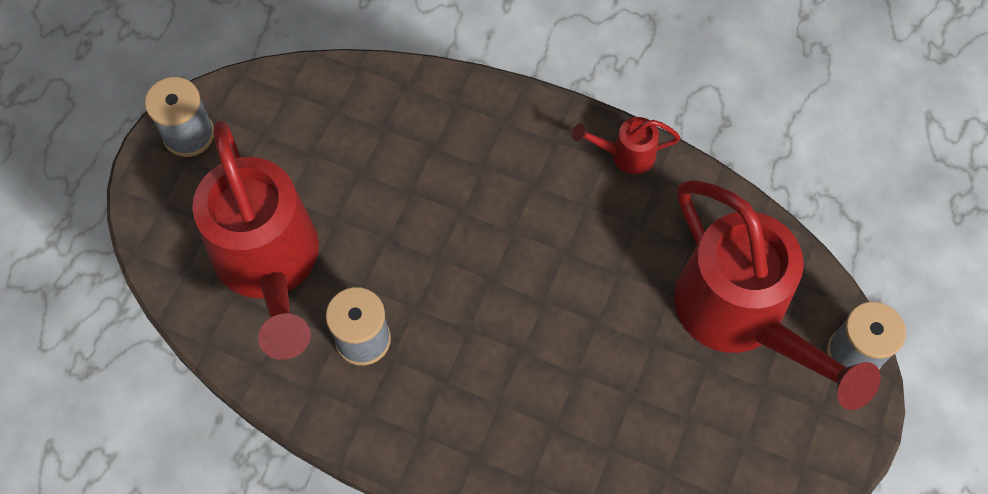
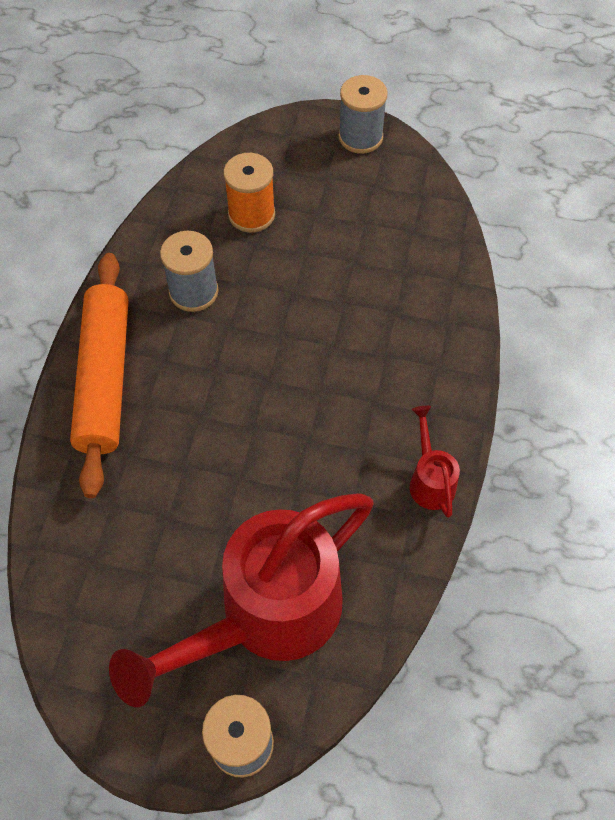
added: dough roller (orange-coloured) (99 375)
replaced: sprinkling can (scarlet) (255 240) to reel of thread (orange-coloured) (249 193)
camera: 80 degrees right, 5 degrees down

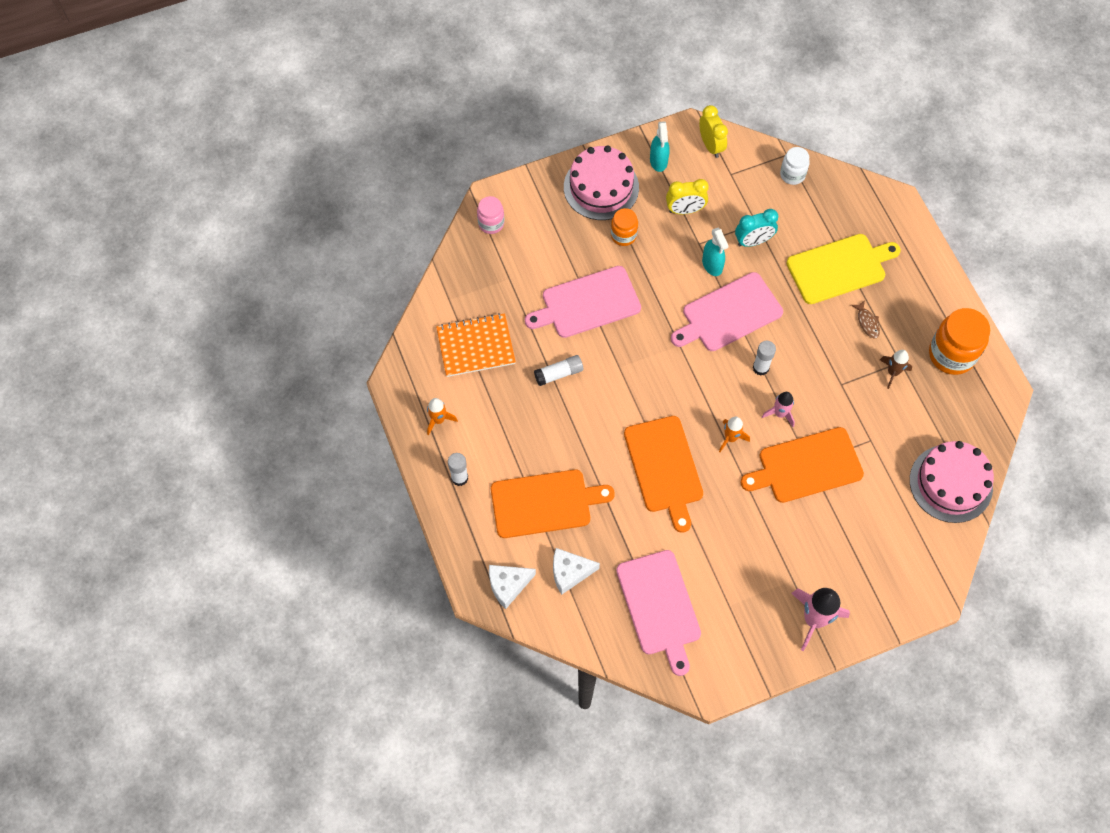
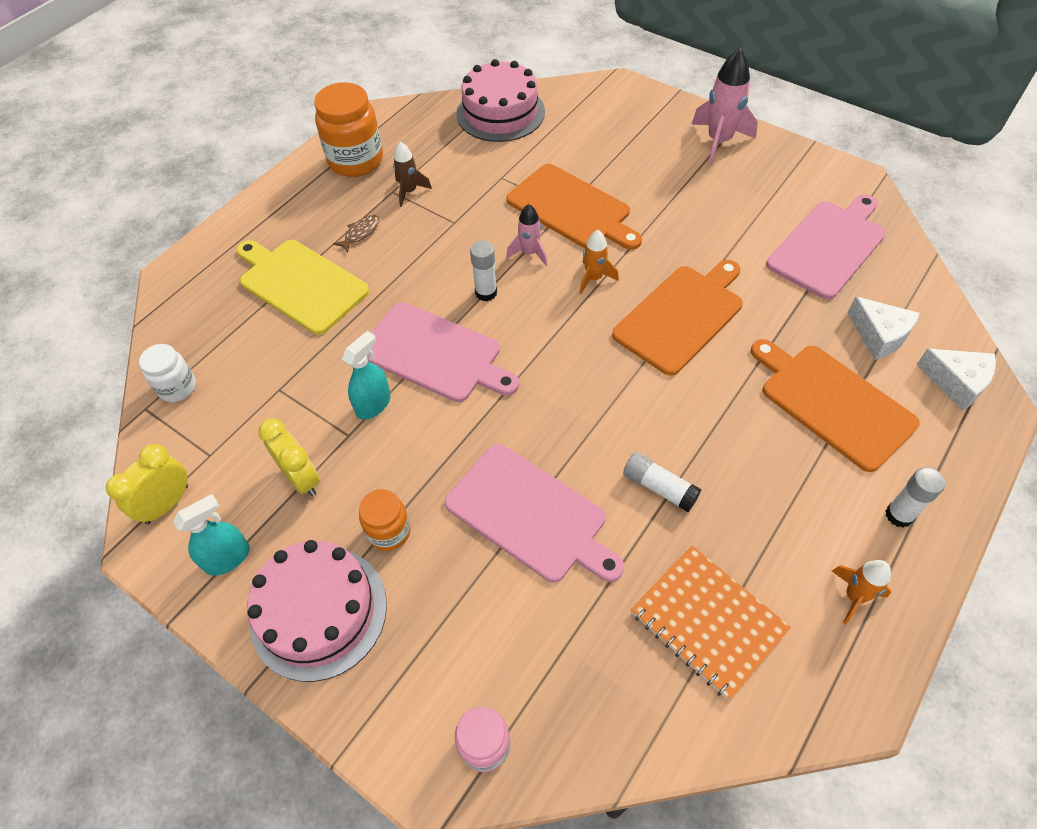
removed: clock (aqua) (756 228)
camera: 120 degrees left, 10 degrees down

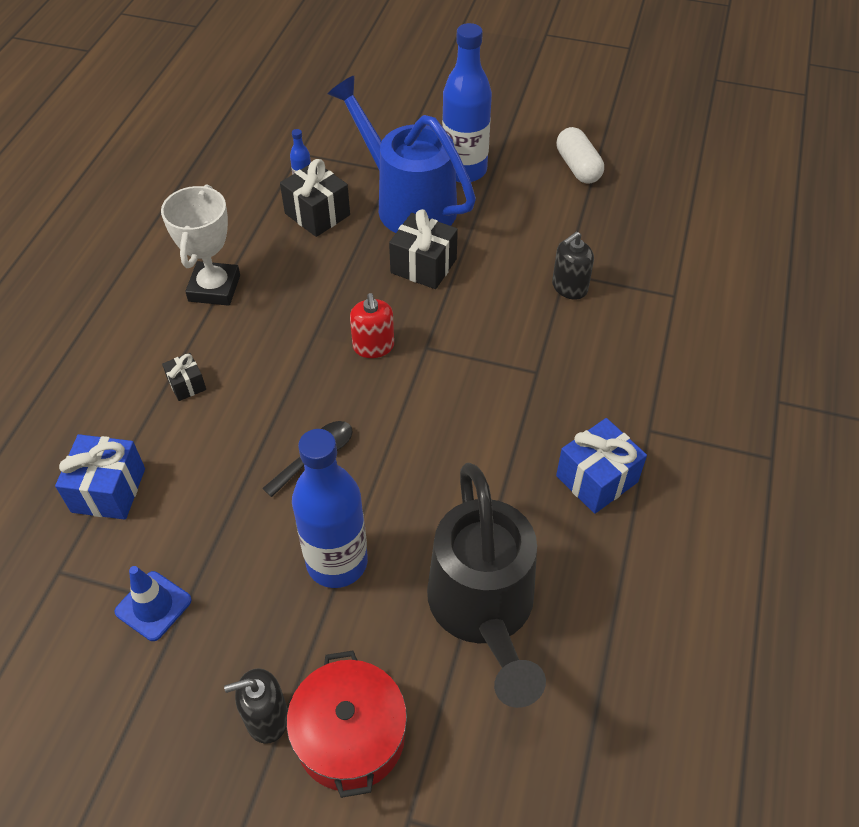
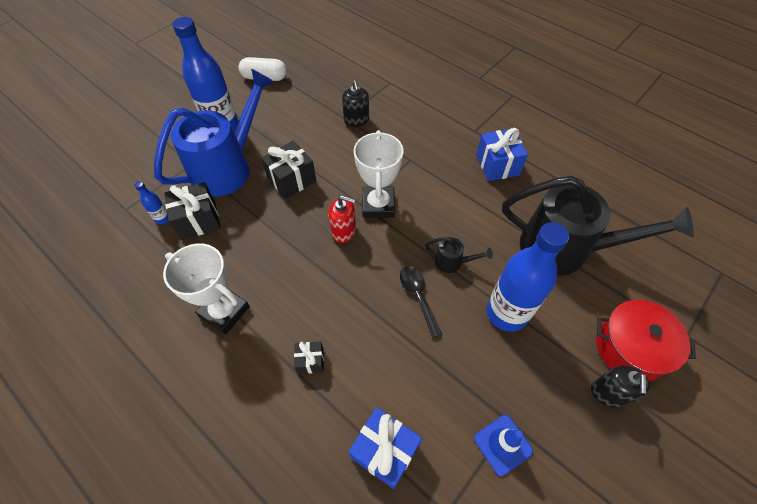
added: trophy (snow-white) (379 174); sprinkling can (black) (459 255)
turned: sprinkling can (royal blue) (402 154) = (214 133) 150 degrees clockwise
camera: 65 degrees left, 5 degrees up

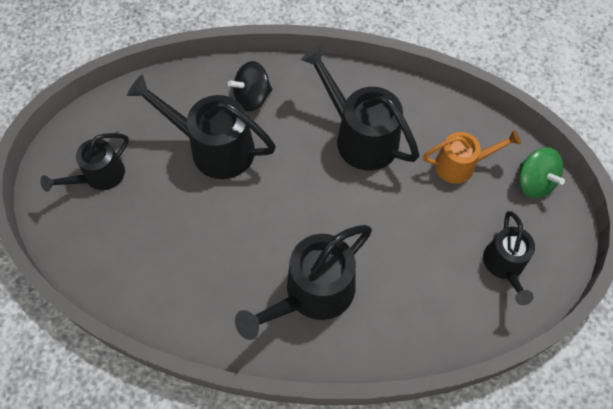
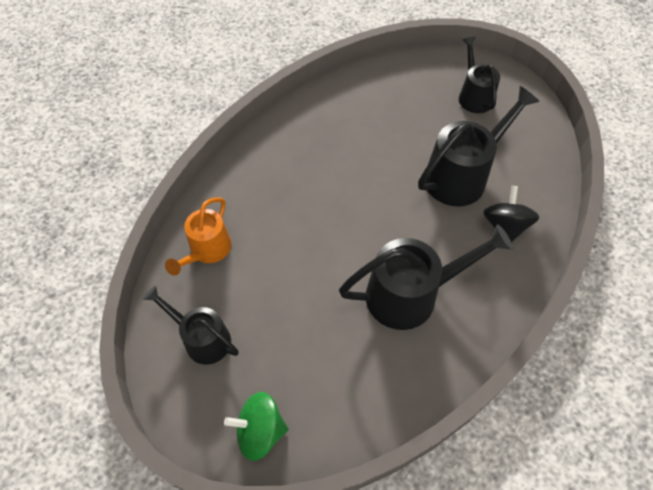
removed: sprinkling can (black) (303 282)
moved: sprinkling can (orange-coloured) (472 157) to (198 236)
camera: 120 degrees right, 5 degrees down

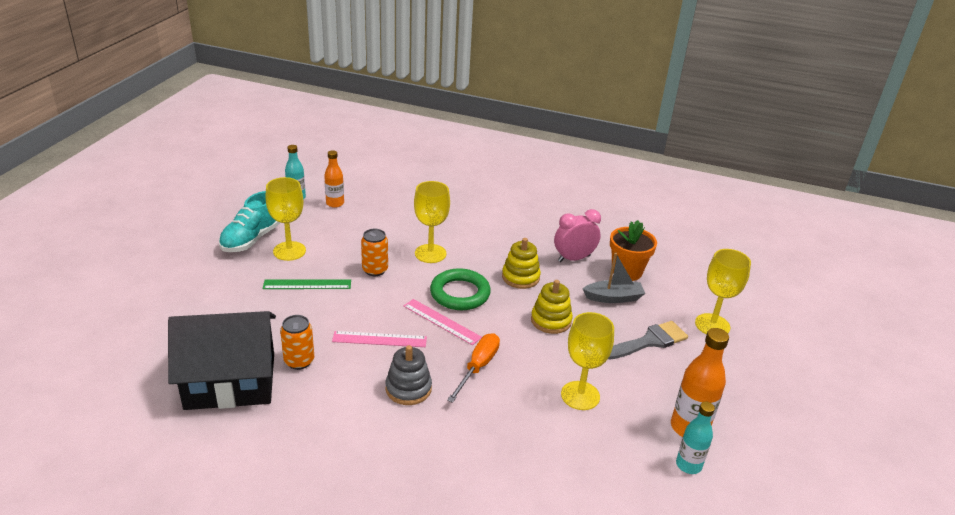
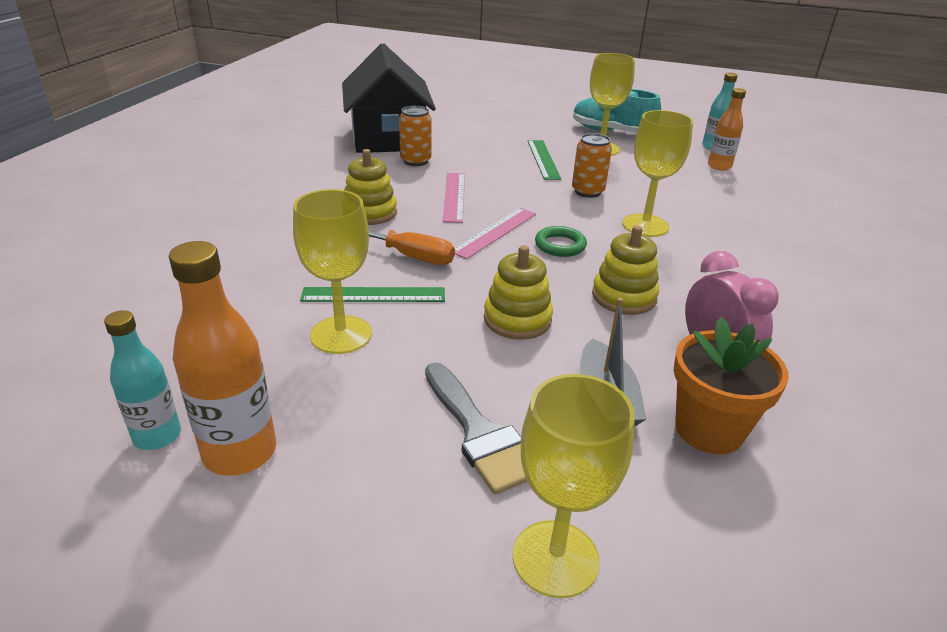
added: straightedge (green) (372 294)
recoloured: stacking toy (grey) (409 375) to stacking toy (golden) (370 187)
resized: ring (green) (460 289) = (561 241) x0.59
camera: 90 degrees right, 0 degrees up

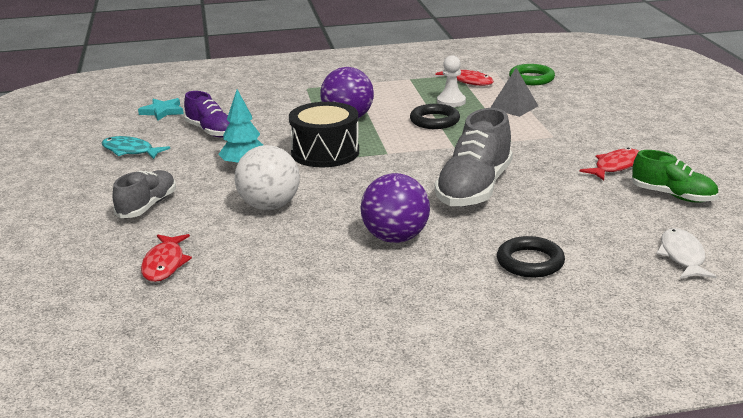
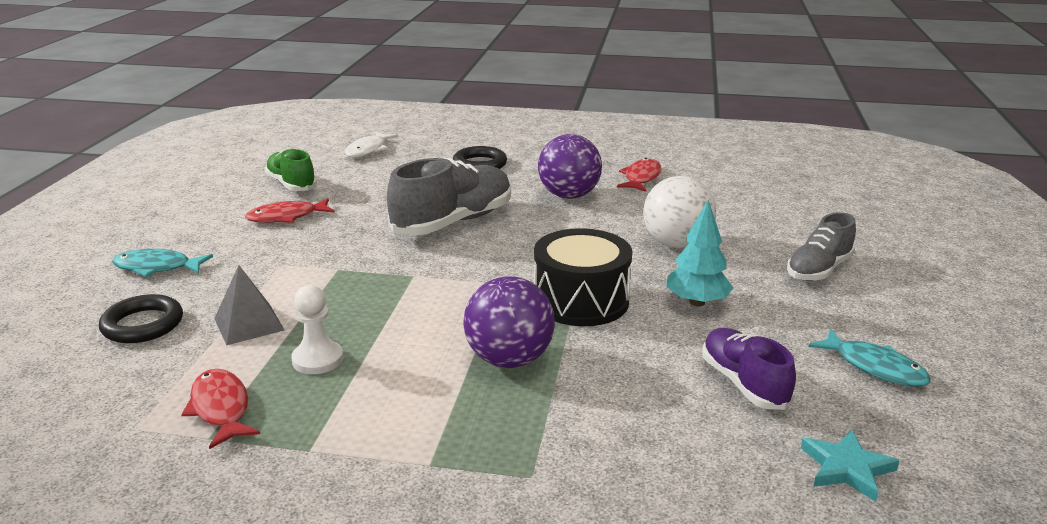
removed: ring (green) (532 74)
added: fish figure (aqua) (162 263)
moved: ring (black) (435 116) to (141 318); fish figure (scarlet) (166 258) to (639 175)
camera: 160 degrees left, 0 degrees up

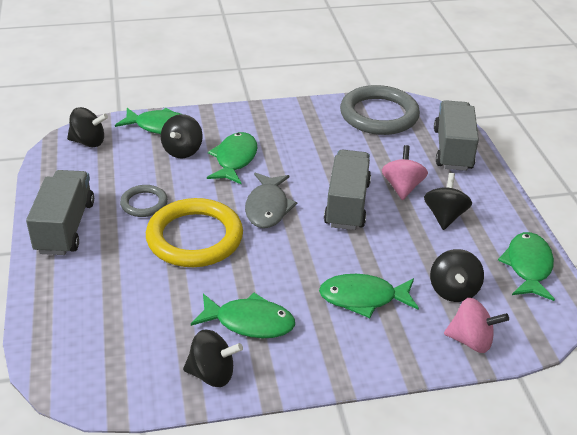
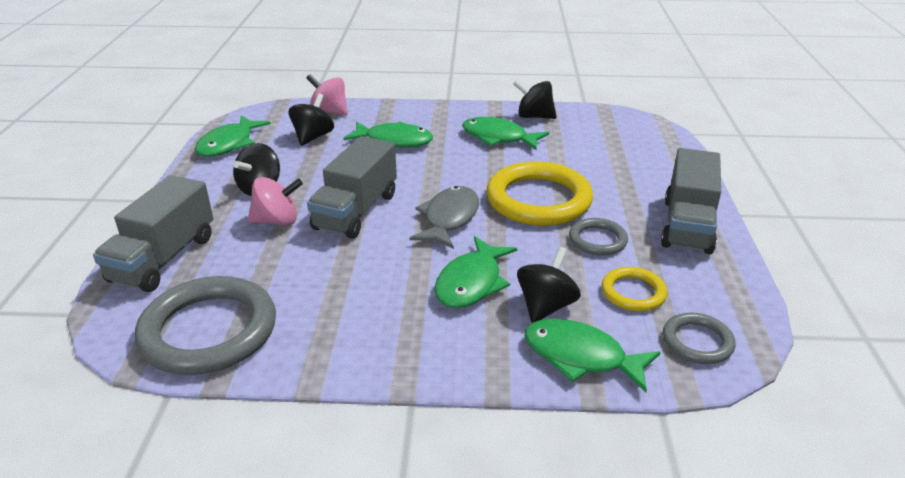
added: ring (golden) (634 289)
replaced: toy top (black) (87 127) to ring (grey) (699 338)
turned: toy top (rosy) (405 172) = (275 201) 120 degrees counterclockwise
camera: 165 degrees left, 5 degrees down

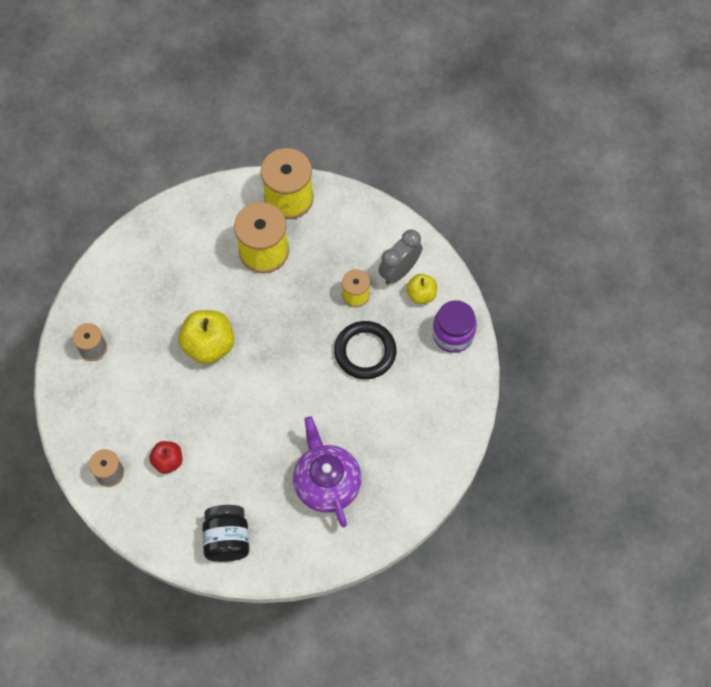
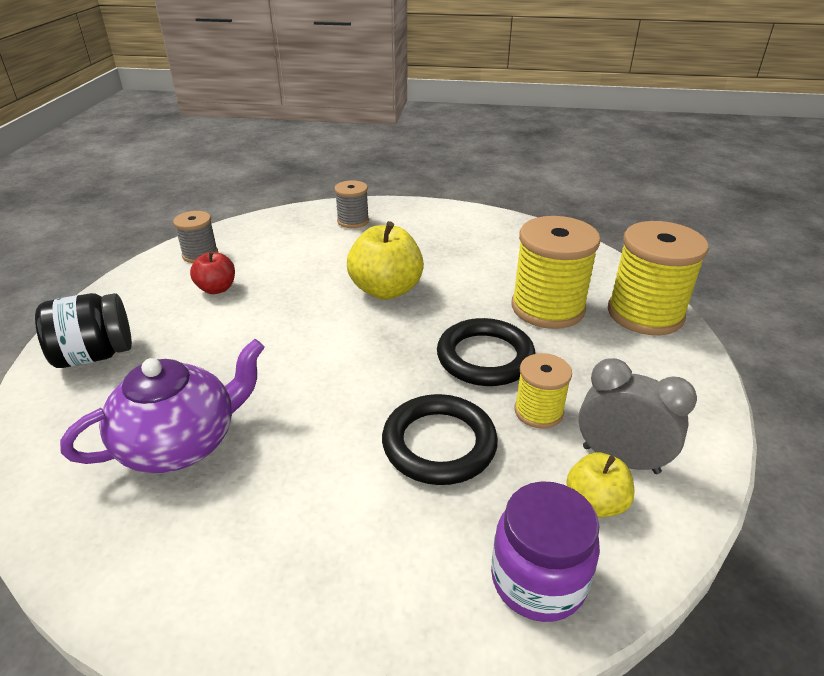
added: ring (black) (486 352)
camera: 75 degrees right, 30 degrees down

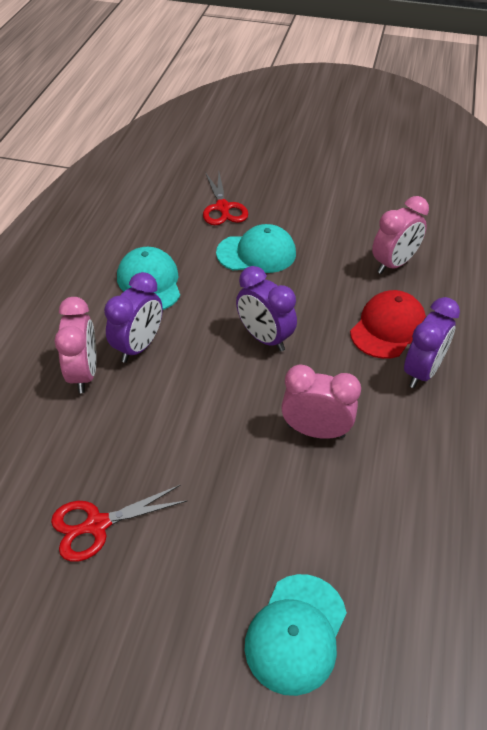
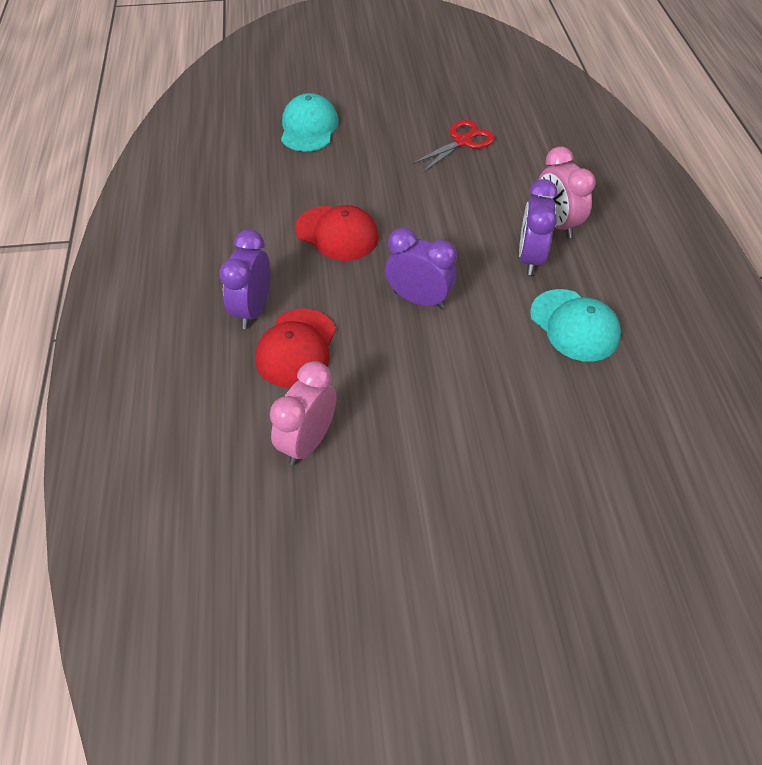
removed: shears (scarlet) (225 198); cap (aqua) (256 248)
replaced: clock (rosy) (321 402) to cap (scarlet) (337 233)
camera: 160 degrees right, 5 degrees up

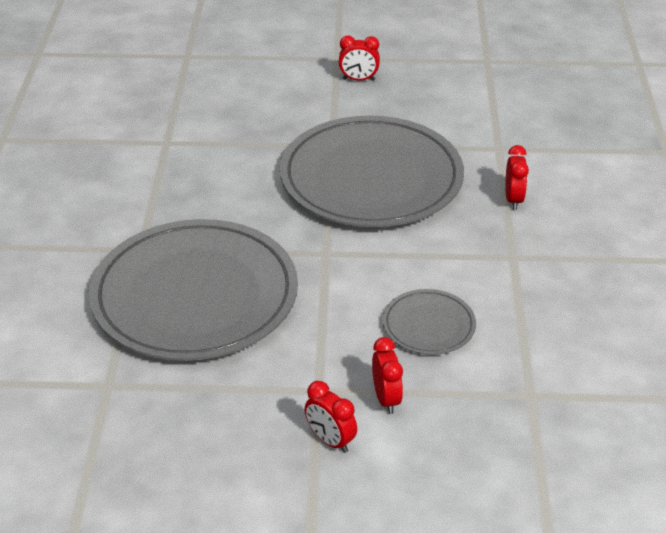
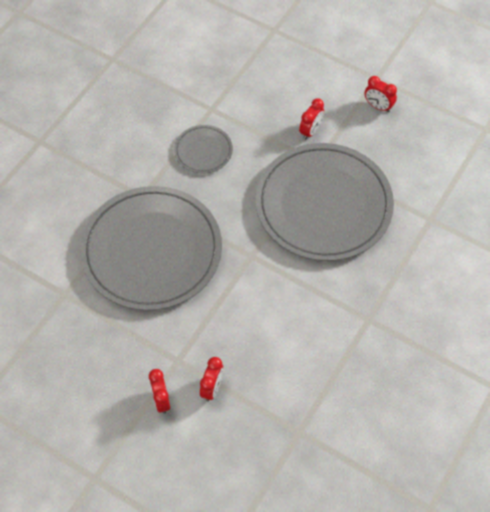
moved: clock (scarlet) (517 177) to (311 119); plate (grey) (429 322) to (203 149)
camera: 30 degrees right, 20 degrees up

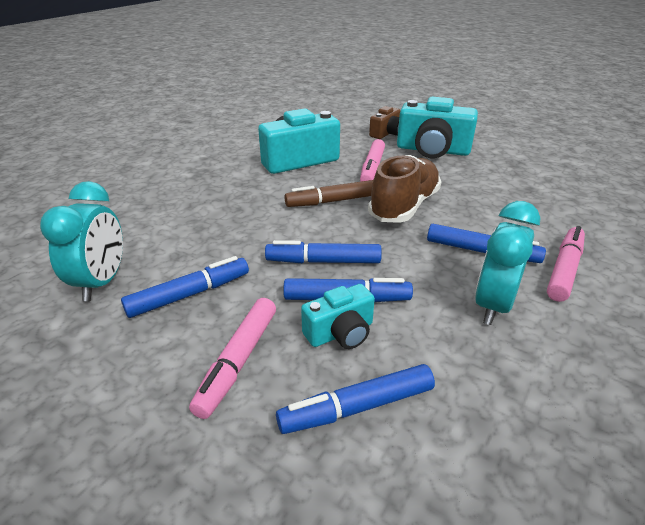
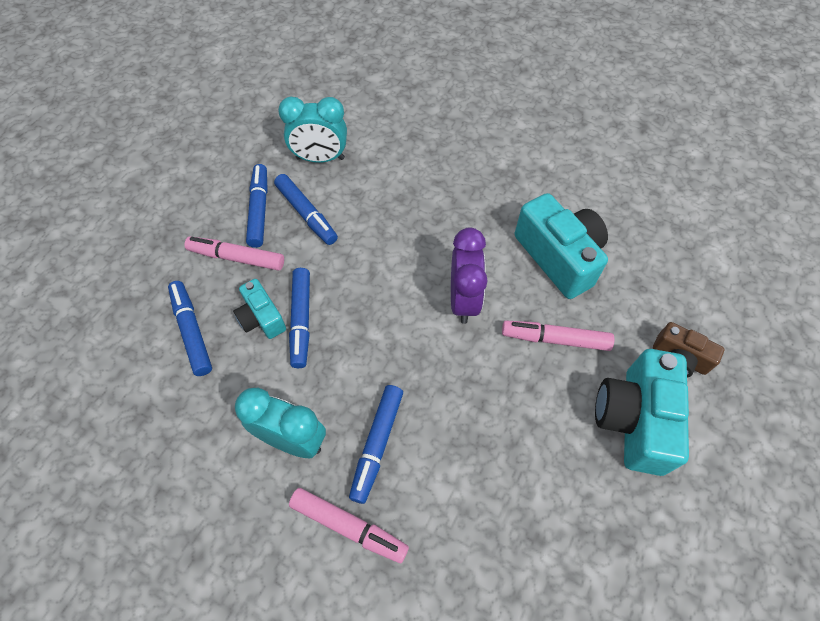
removed: sneaker (brown) (404 189)
moved: felt pen (royal blue) (323 251) to (257 206)
replaced: felt pen (brown) (328 193) to clock (royal purple) (469 276)
camera: 85 degrees right, 25 degrees up

